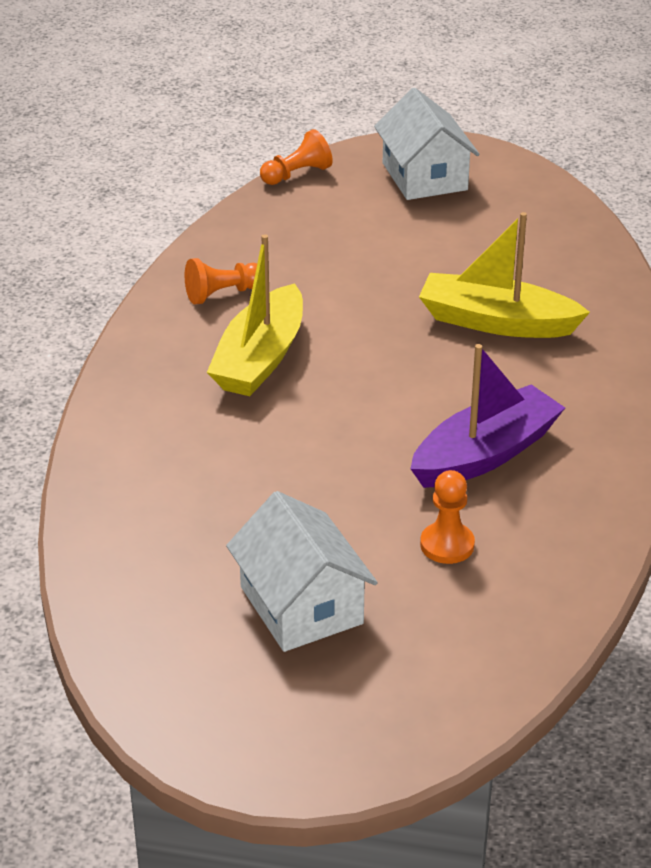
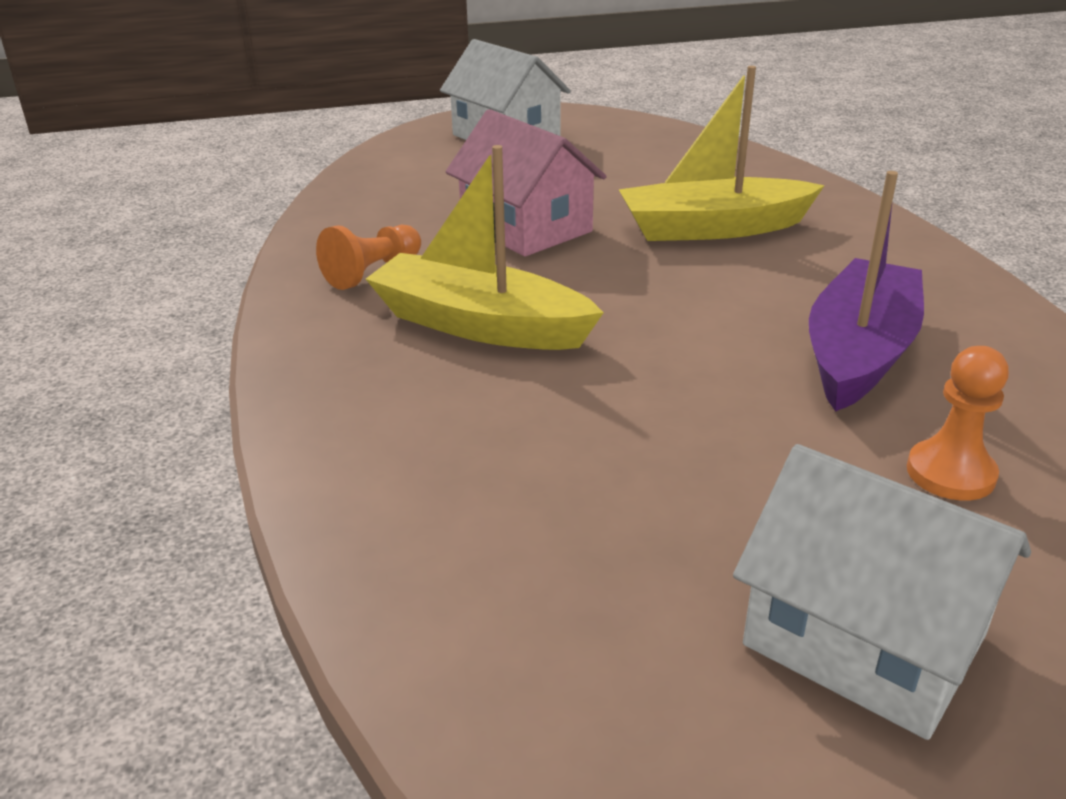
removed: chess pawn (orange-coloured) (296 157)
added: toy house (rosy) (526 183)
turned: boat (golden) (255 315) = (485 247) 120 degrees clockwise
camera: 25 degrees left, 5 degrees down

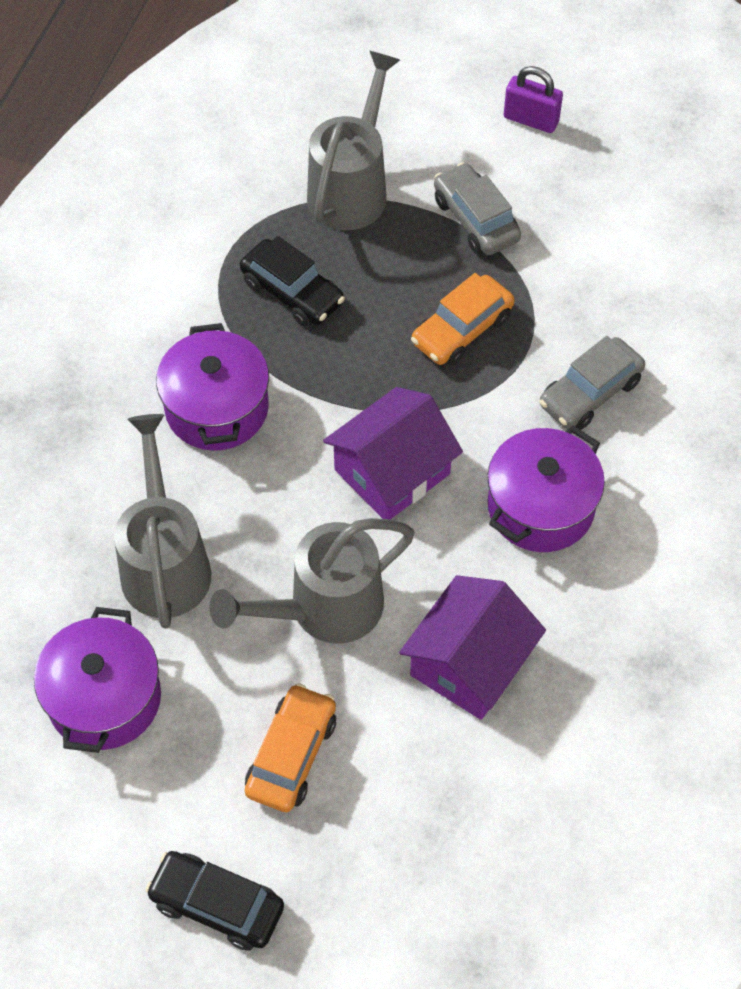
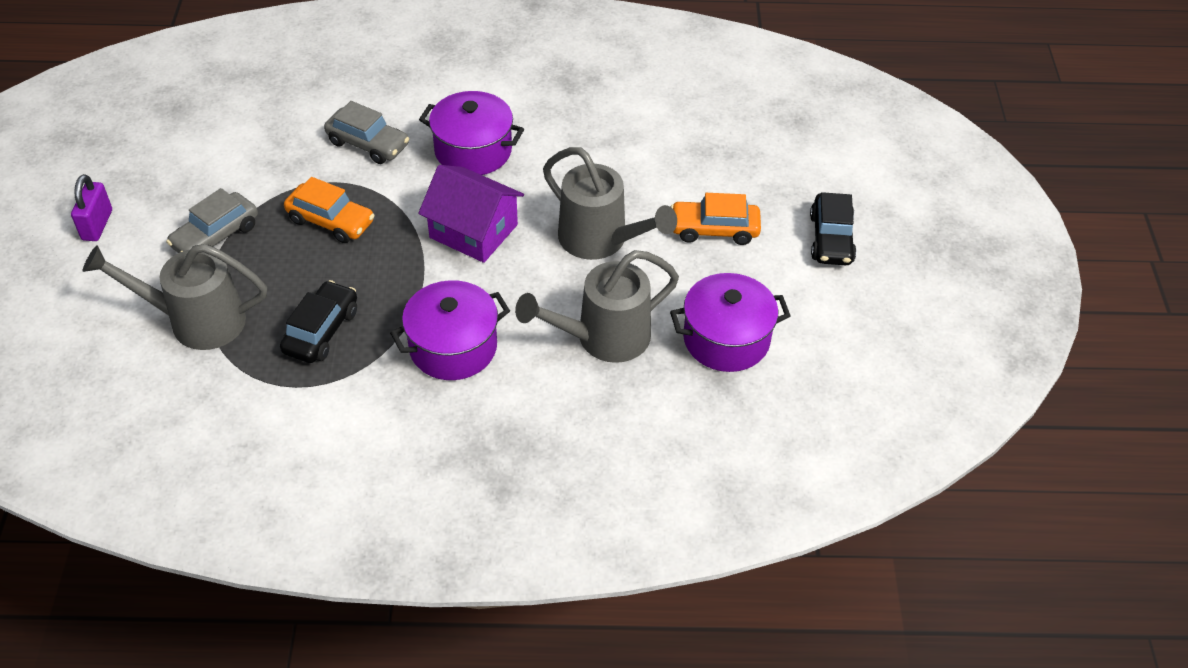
removed: toy house (royal purple) (472 647)
camera: 110 degrees left, 10 degrees down

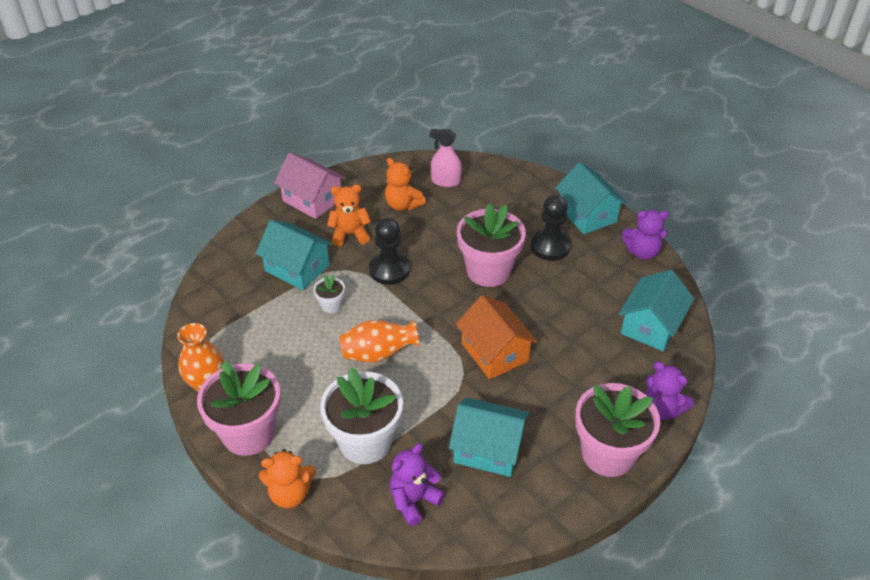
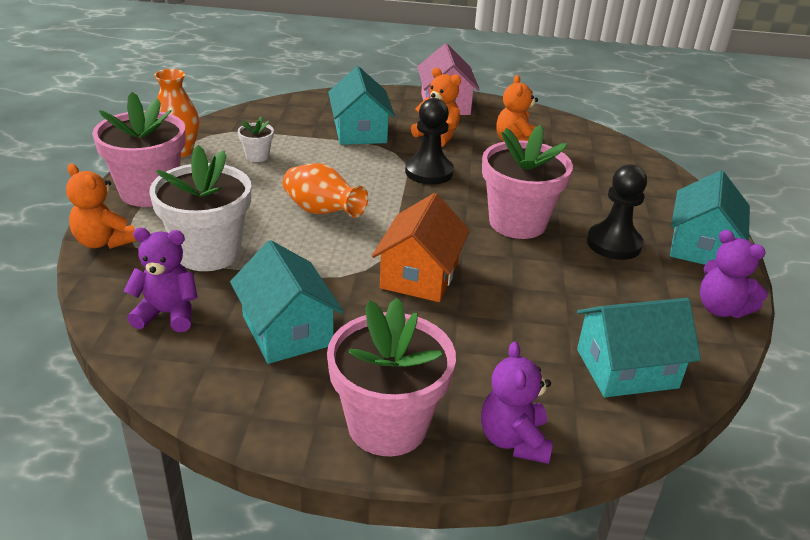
removed: spray cleaner (rosy) (446 158)
moved: potted plant (snow-white) (329 294) to (256 139)
camera: 45 degrees right, 10 degrees down

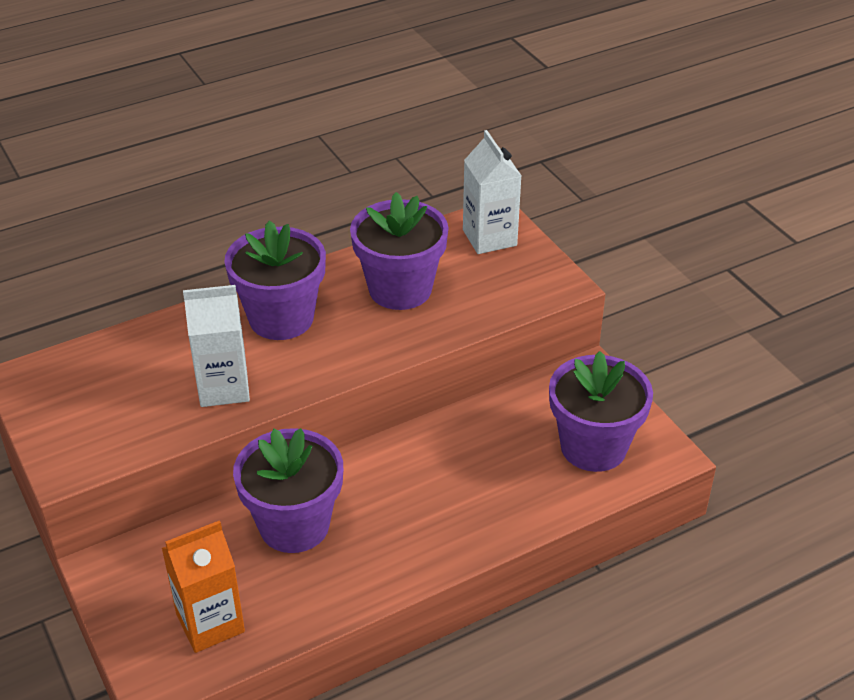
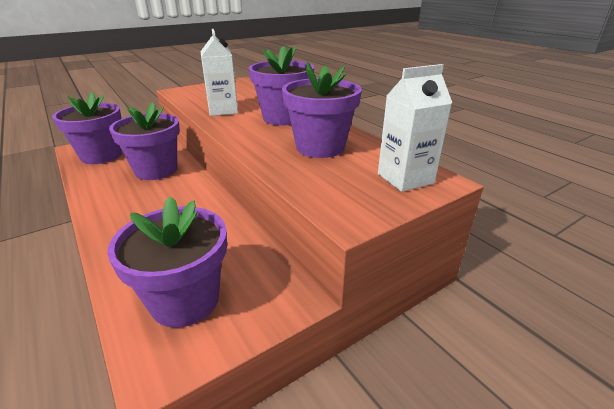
replaced: juice carton (orange-coloured) (203 586) to potted plant (royal purple) (87 128)
camera: 85 degrees right, 10 degrees down

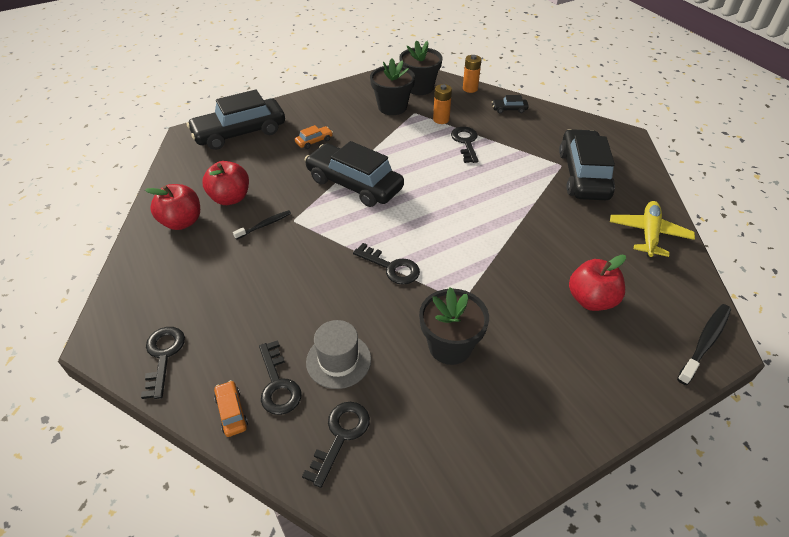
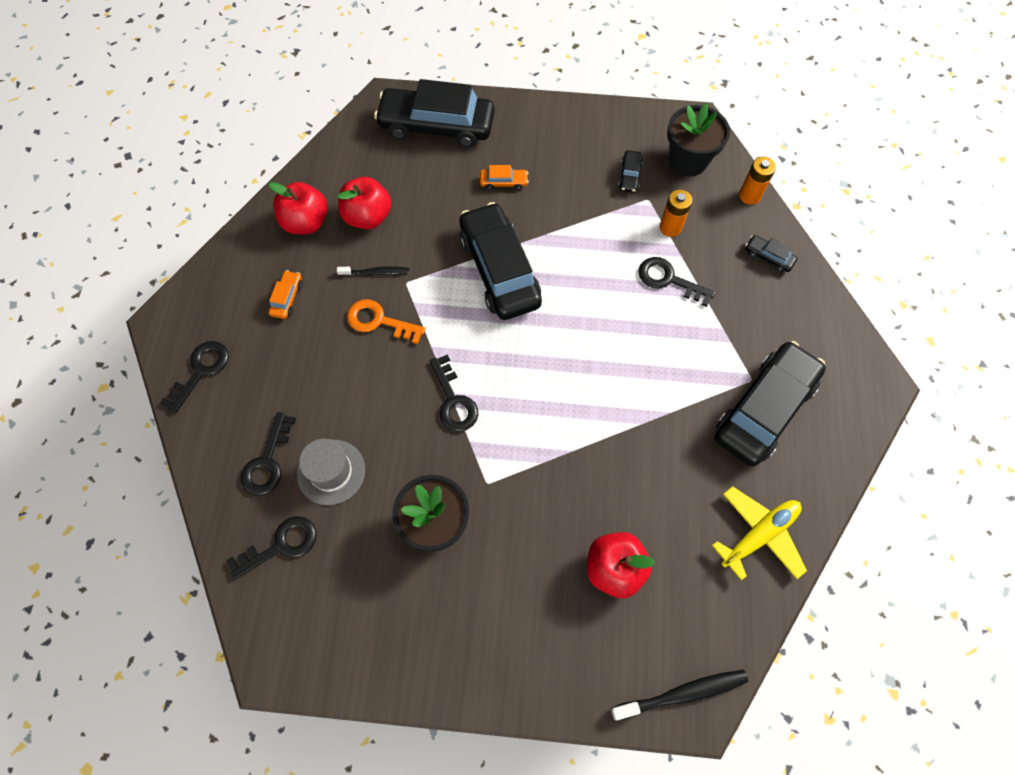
added: latchkey (orange-coloured) (386 321)
moved: automobile (orange-coloured) (231 408) to (285 294)
replaced: potted plant (black) (392 87) to automobile (black) (630 171)
turned: latchkey (black) (465 145) = (676 282) 90 degrees counterclockwise
camera: 35 degrees right, 20 degrees up

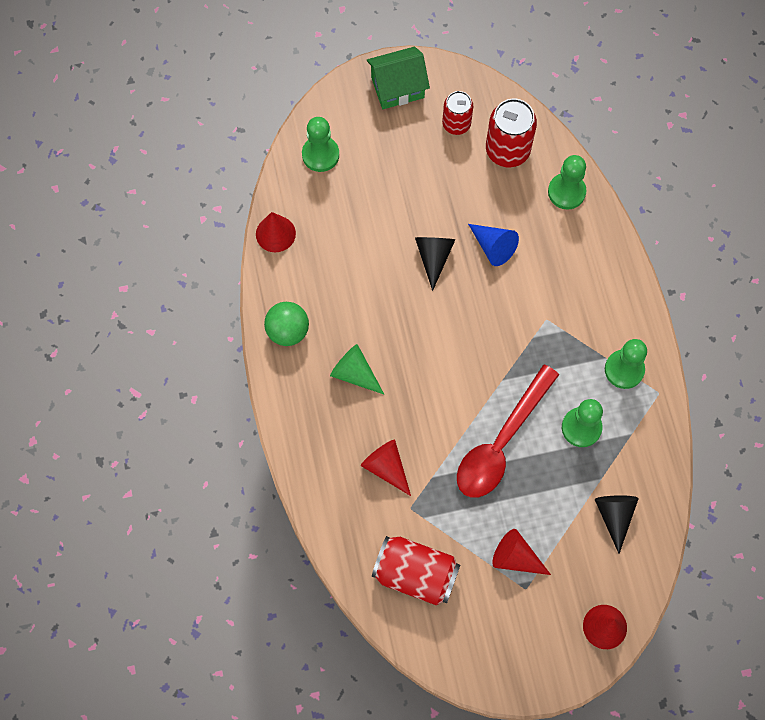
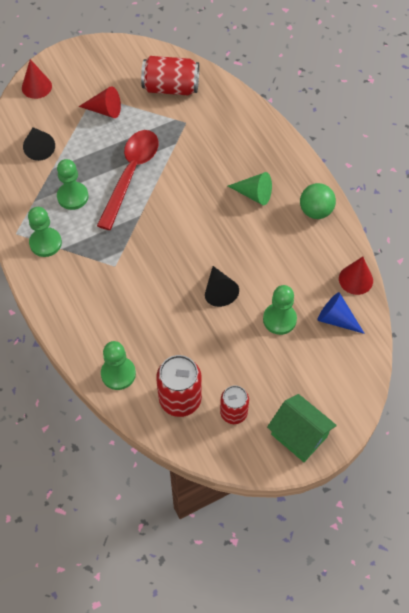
removed: solid cone (scarlet) (386 468)
moved: chess pawn (green) (320 144) to (280 310); solid cone (royal blue) (493 245) to (341 313)
turned: toy house (green) (398 78) = (302 428) 75 degrees clockwise
camera: 165 degrees right, 10 degrees down

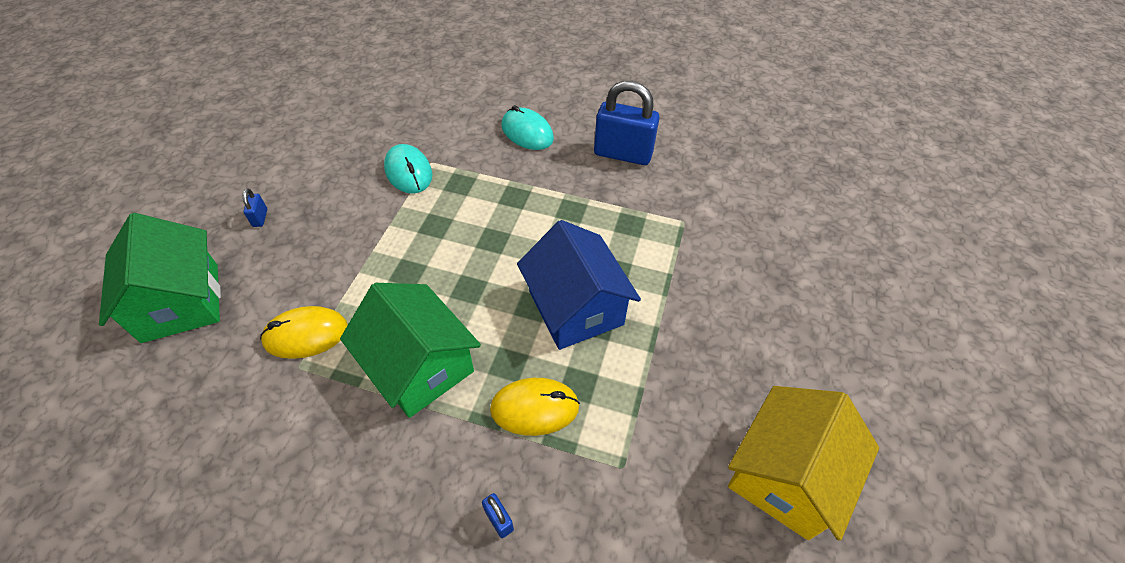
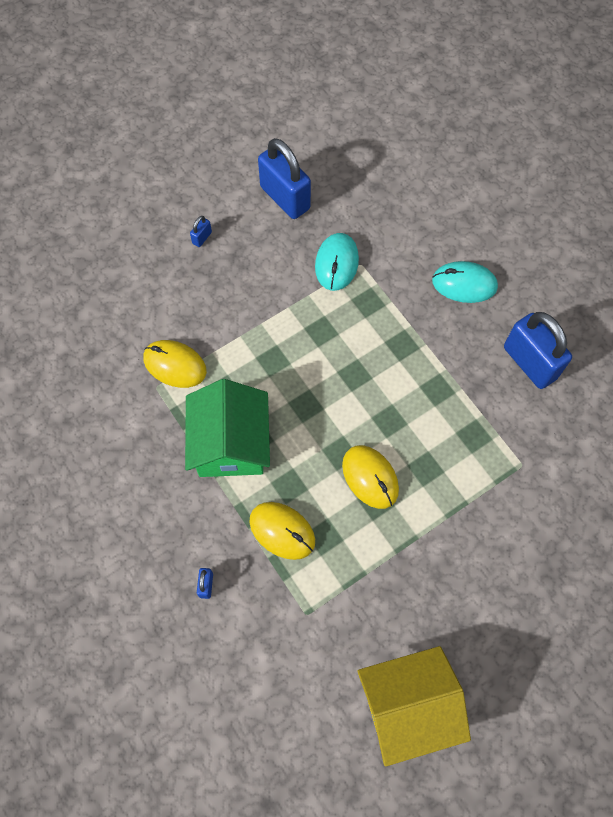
removed: toy house (green) (160 278)
added: small lock (royal blue) (284 178)
replaced: toy house (royal blue) (579 285) to PC mouse (golden) (370 477)
turned: PC mouse (aqua) (528 127) = (465 282) 75 degrees counterclockwise
camera: 40 degrees right, 15 degrees up

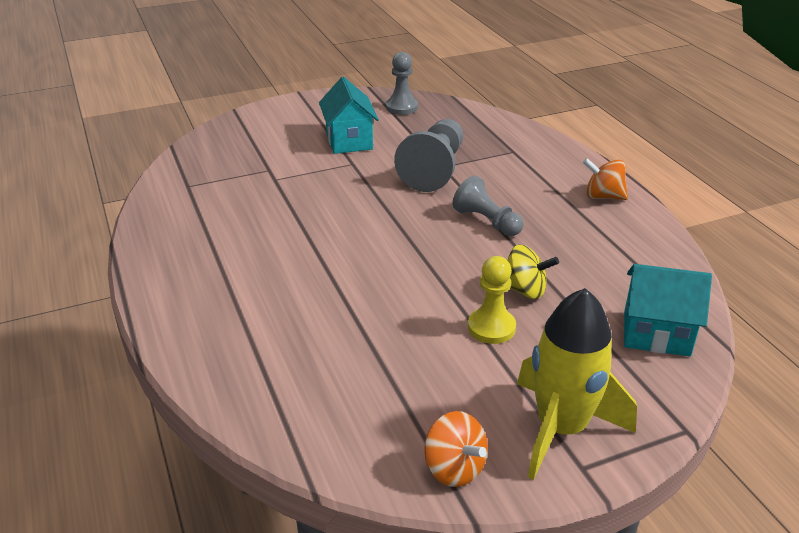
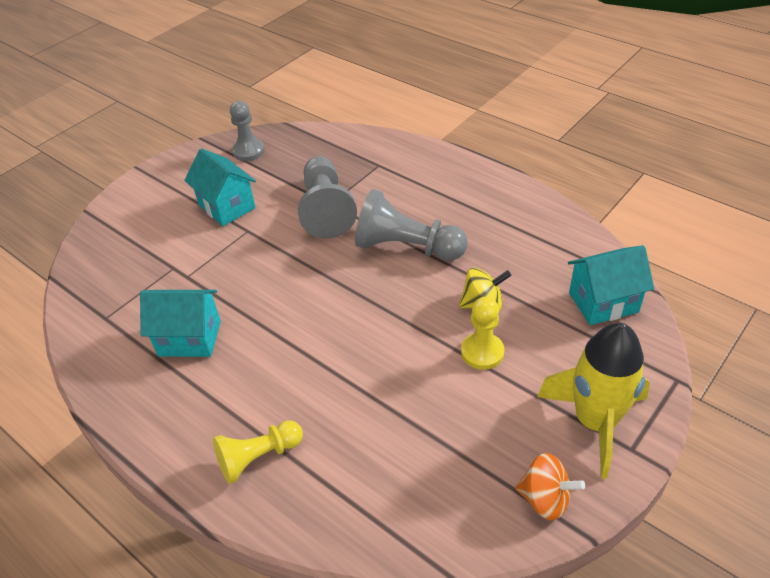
removed: toy top (orange-coloured) (605 179)
added: toy house (aqua) (180 323); chess pawn (golden) (258 452)
resized: chess pawn (grey) (488 205) = (411 224) x1.57
camera: 25 degrees left, 10 degrees up

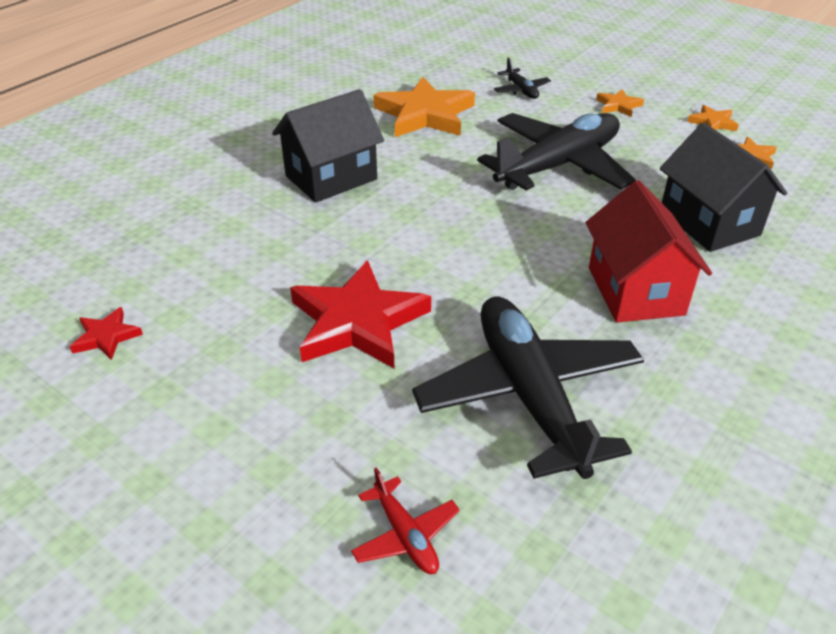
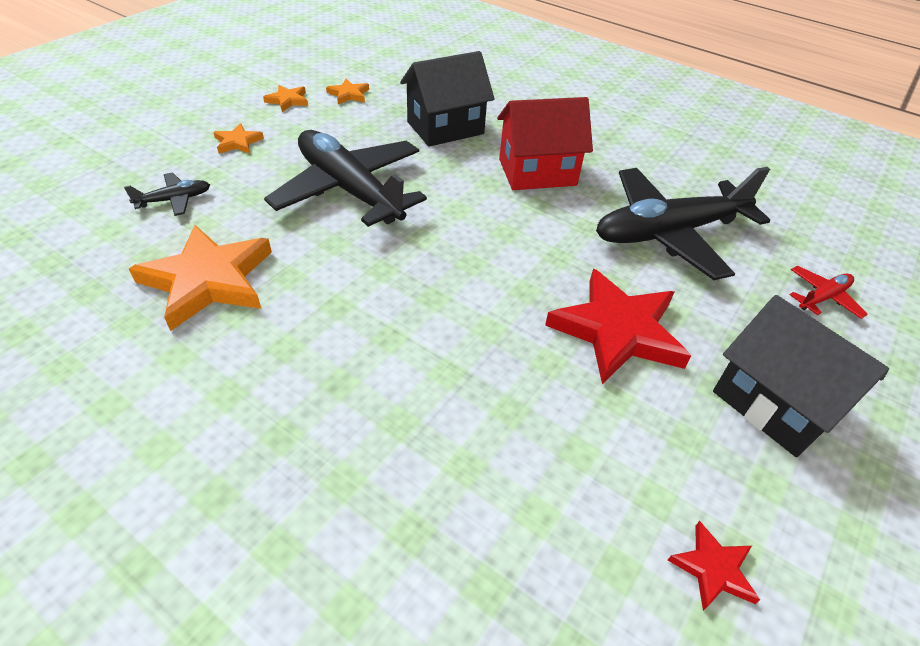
moved: toy house (black) (328 146) to (801 376)
camera: 95 degrees left, 5 degrees up

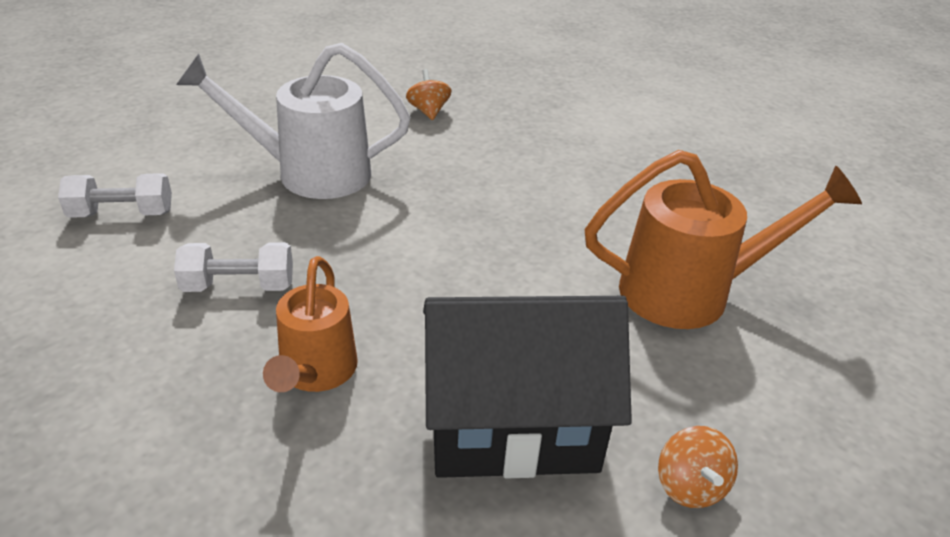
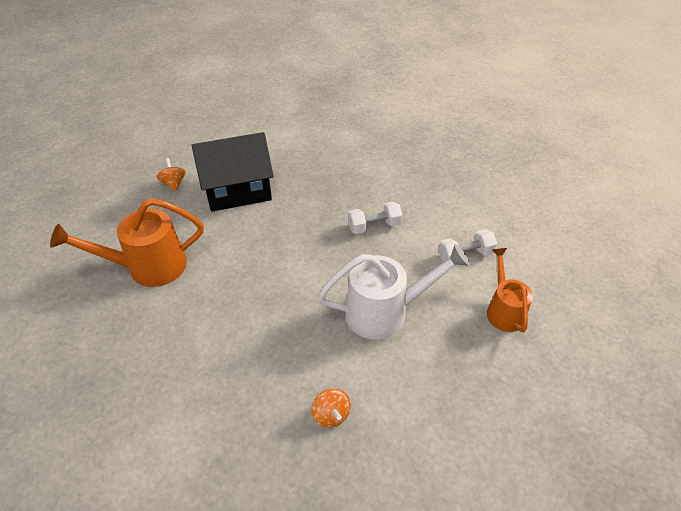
moved: sprinkling can (orange-coloured) (310 324) to (510 290)
camera: 170 degrees right, 10 degrees up

